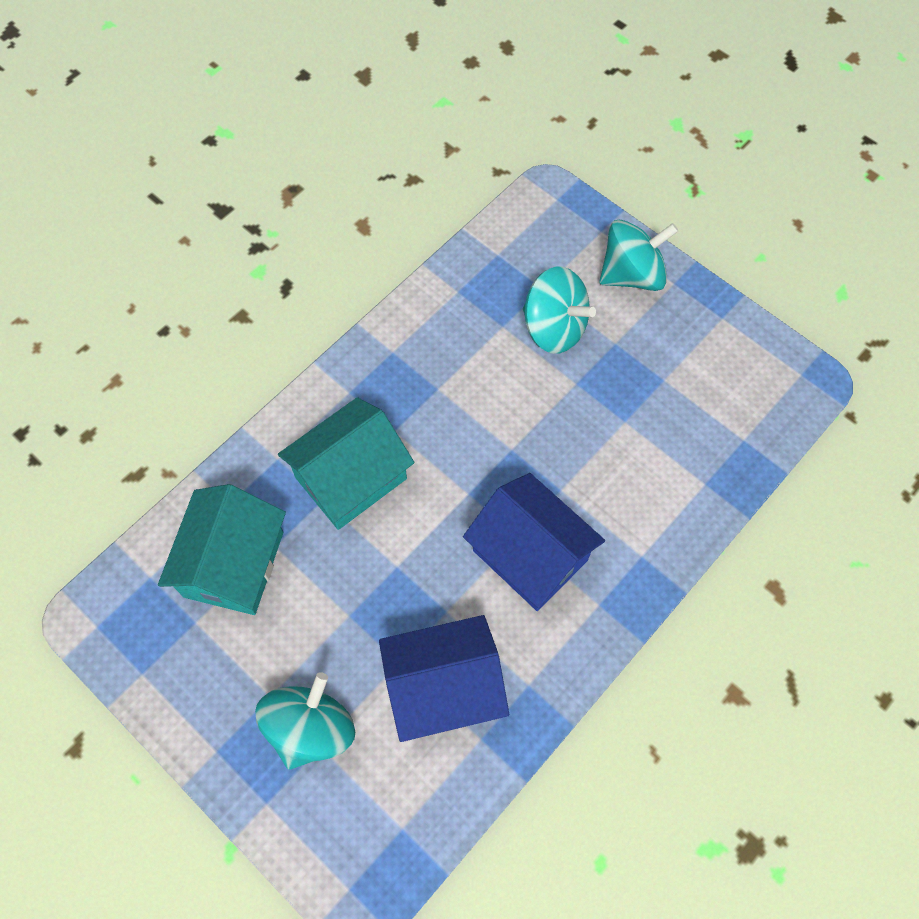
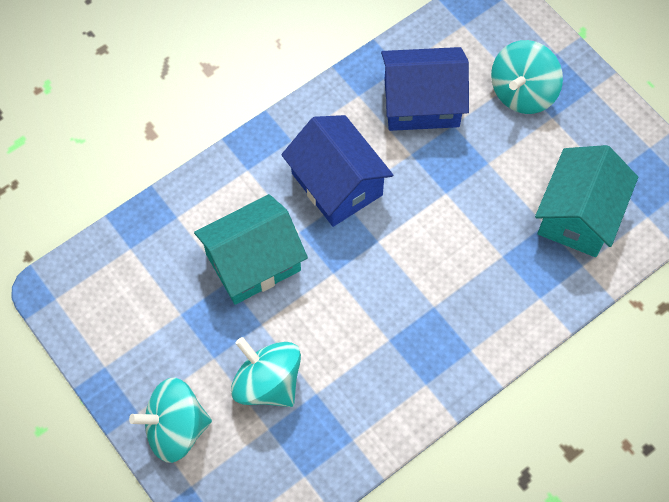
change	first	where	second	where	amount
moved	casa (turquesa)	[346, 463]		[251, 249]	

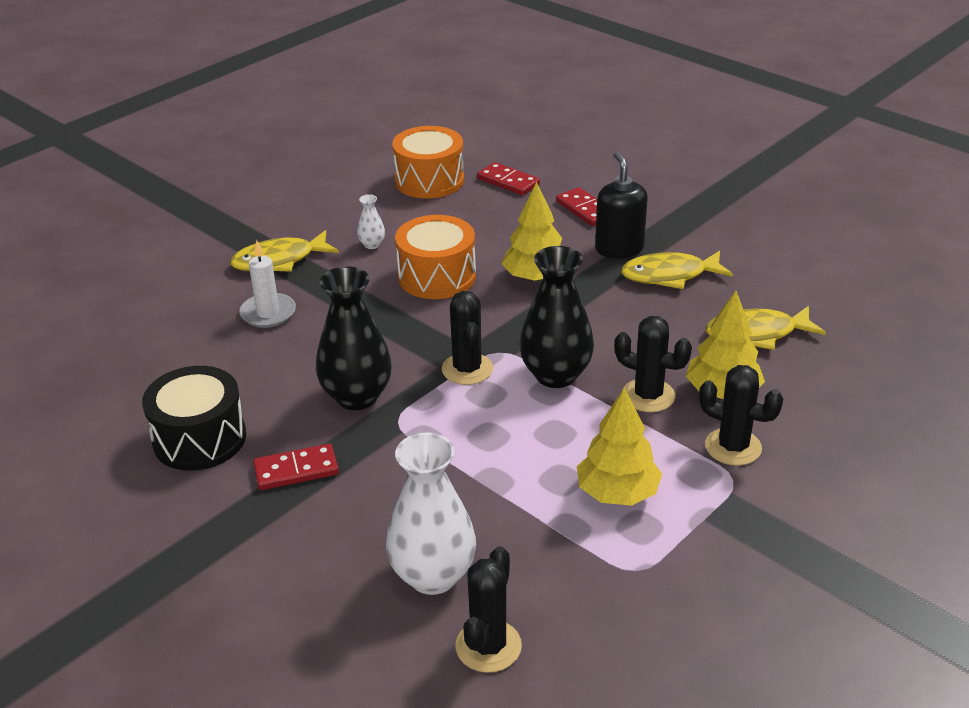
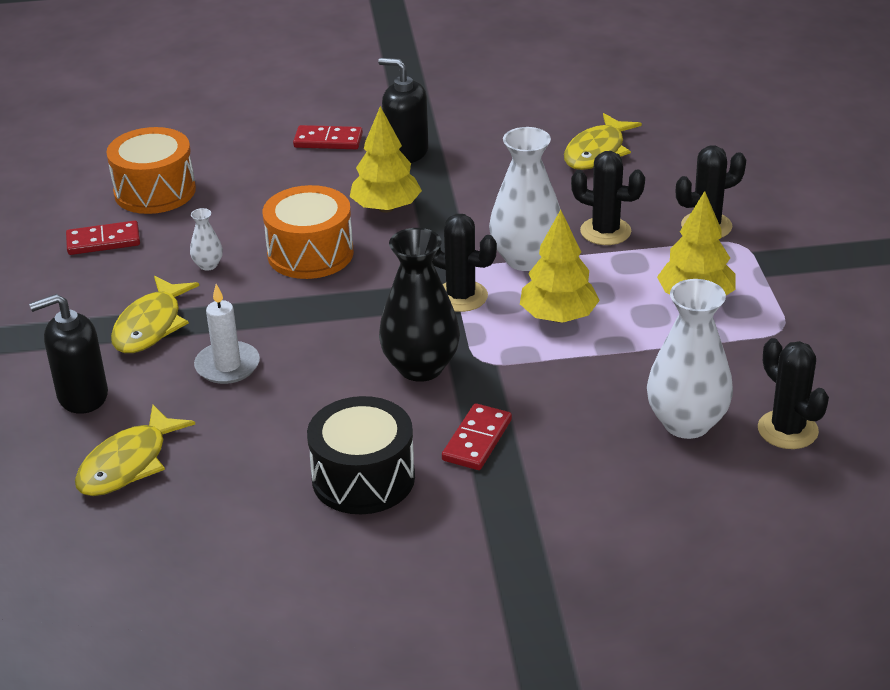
change	first	where	second	where	amount
moved	ficha de dominó (rojo)	[508, 178]		[103, 238]	
recoloured	florero (negro)	[556, 317]	florero (blanco)	[525, 199]	
turned	cactus (negro)	[653, 364]		[608, 198]	45 degrees clockwise
moved	pez (amarillo)	[677, 270]		[135, 450]	
moved	árbol (amarillo)	[725, 345]		[560, 266]	
added			dispensador de jabón (negro)	[68, 354]	

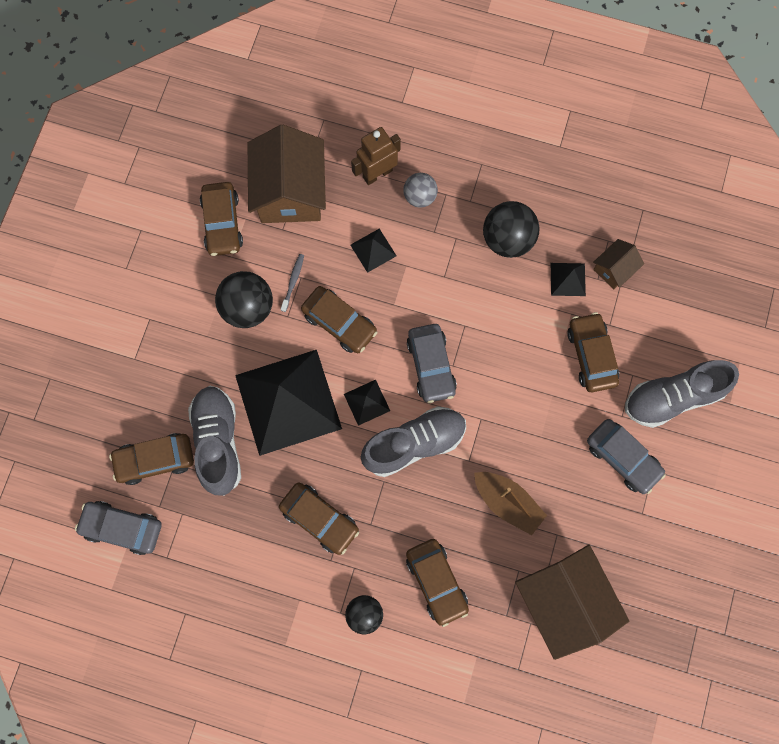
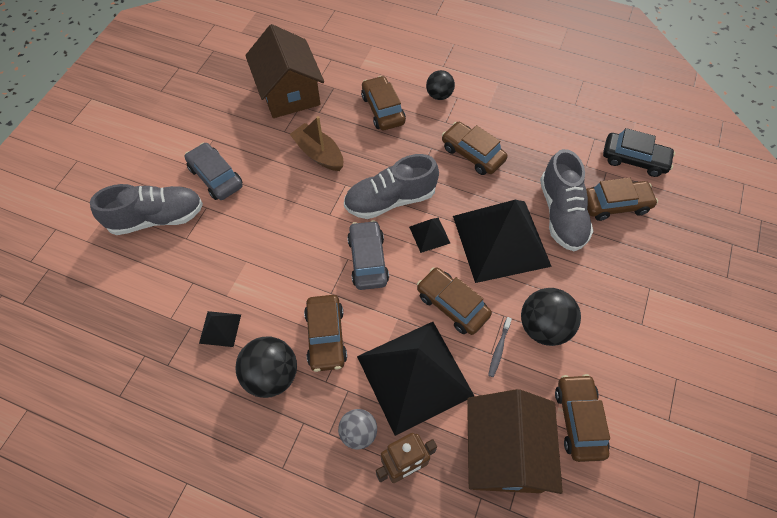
change	first	where	second	where	amount
recoloured	coche (gris)	[118, 528]	coche (negro)	[639, 152]	
resized	pirámide (negro)	[373, 251]		[415, 379]	x2.42
moved	coche (marrón)	[593, 352]		[325, 333]	
removed	casa (marrón)	[618, 264]			

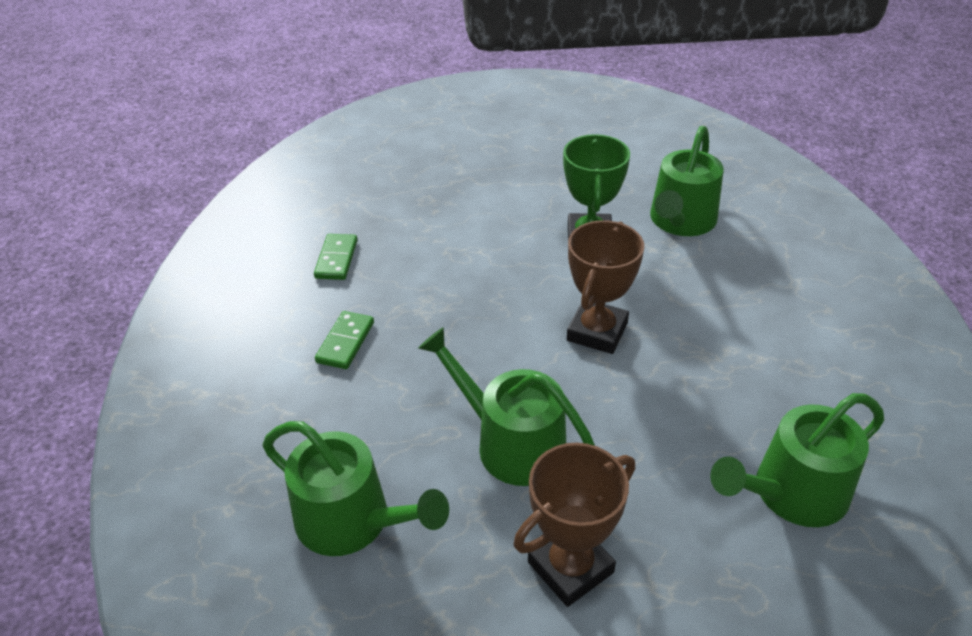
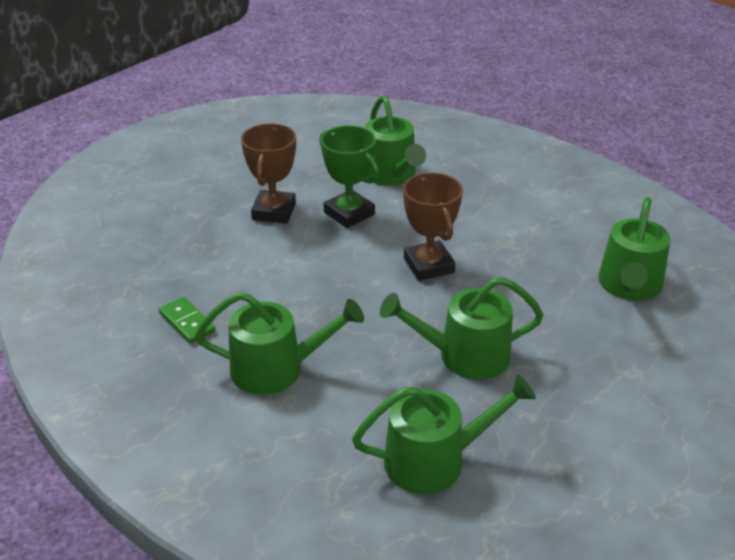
change	first	where	second	where	amount
replaced	ficha de dominó (verde)	[344, 340]	regadera (verde)	[279, 343]	
moved	trofeo (marrón)	[574, 524]		[268, 173]	

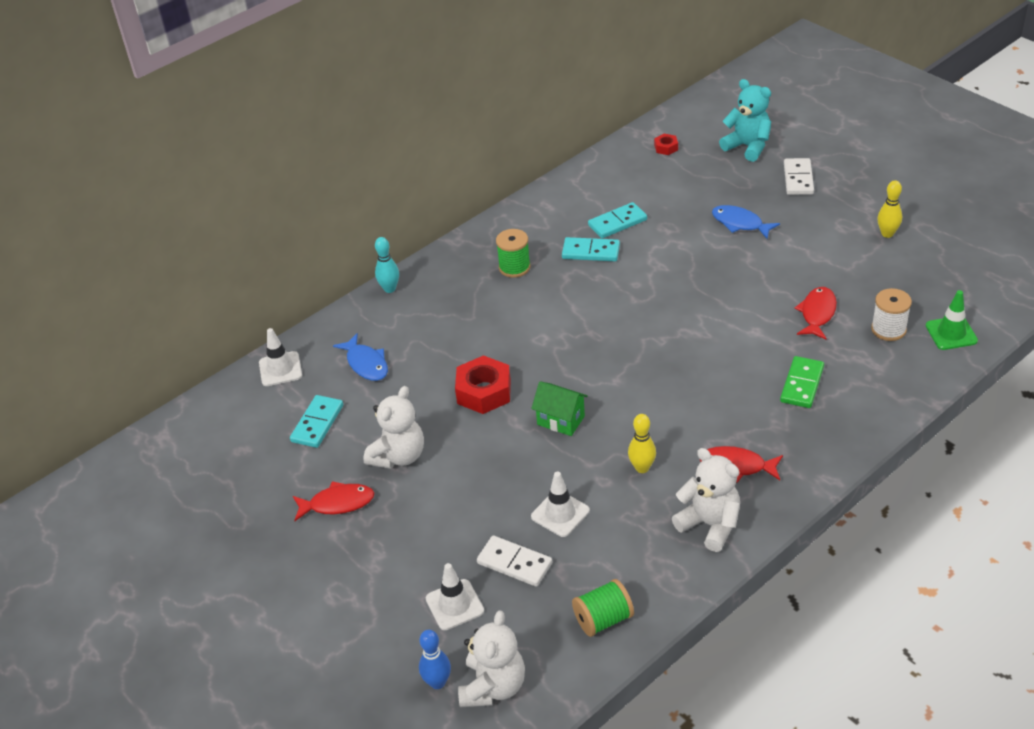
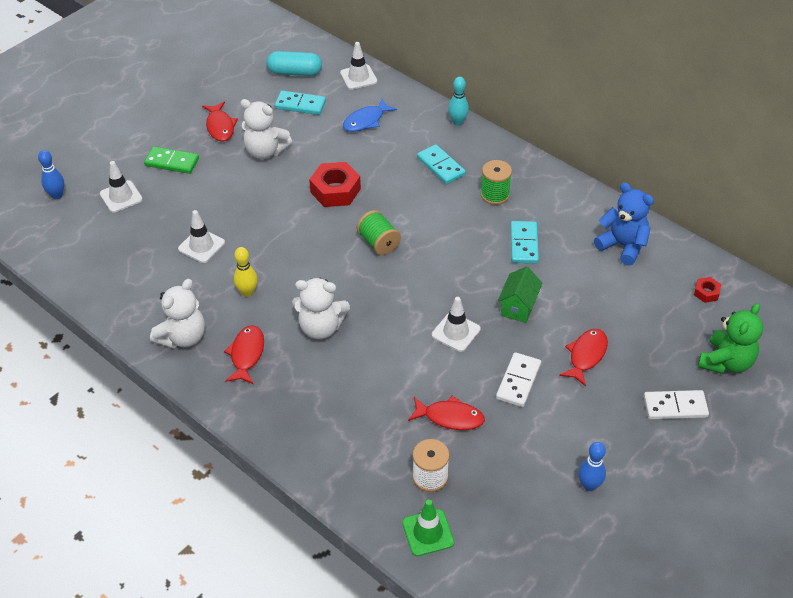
change	first	where	second	where	amount
moved	osito (blanco)	[491, 659]		[321, 308]	
moved	ficha de dominó (blanco)	[514, 561]		[518, 379]	
moved	casa (verde)	[559, 408]		[520, 294]	
moved	carrete (verde)	[603, 608]		[379, 232]	
moved	ficha de dominó (turquesa)	[617, 220]		[441, 164]	
recoloured	pez (azul)	[746, 222]	pez (rojo)	[583, 357]	
recoloured	osito (turquesa)	[745, 120]	osito (verde)	[730, 338]	
moved	ficha de dominó (verde)	[802, 382]		[171, 160]	
recoloured	bolo (amarillo)	[889, 209]	bolo (azul)	[592, 466]	
added			cápsula (turquesa)	[294, 63]	
added			cono de tráfico (blanco)	[456, 324]	
added			osito (azul)	[624, 224]	

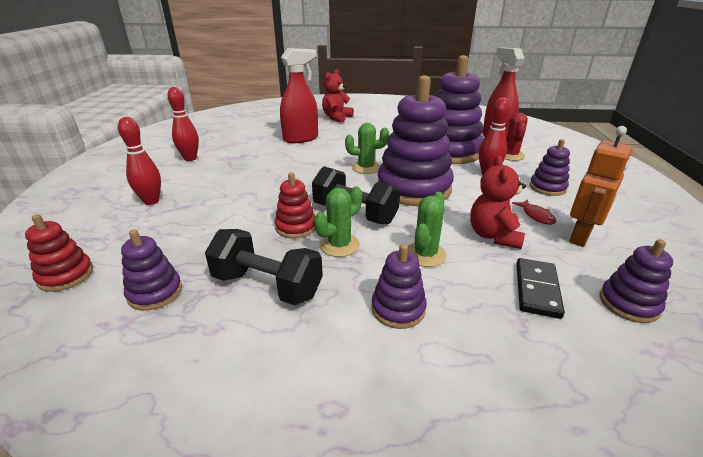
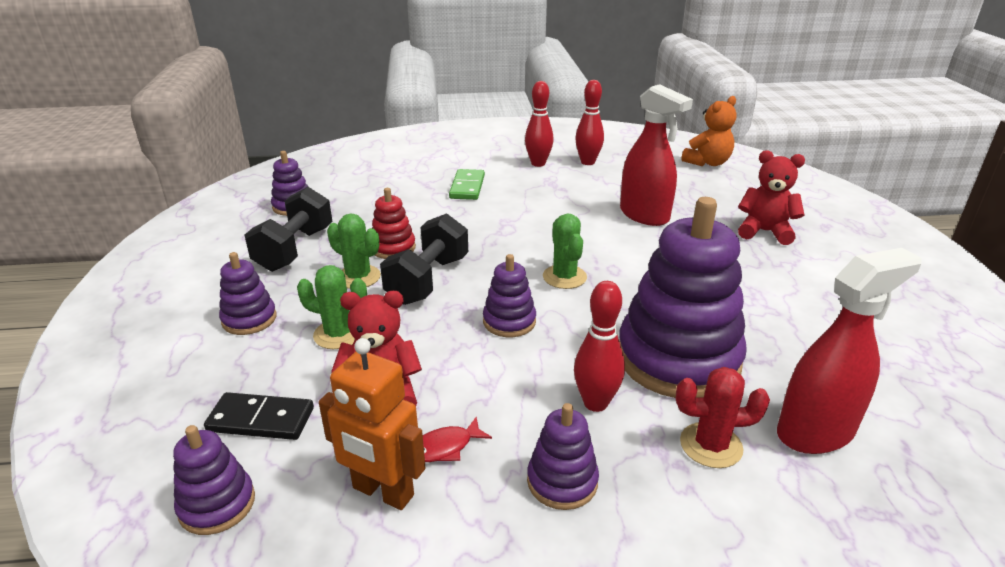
change	first	where	second	where	amount
removed	juguete apilable (rojo)	[59, 253]			
moved	bolo (rojo)	[139, 161]		[589, 122]	
resized	juguete apilable (morado)	[416, 140]		[509, 295]	x0.47
added			ficha de dominó (verde)	[467, 184]	
added			osito (naranja)	[709, 131]	

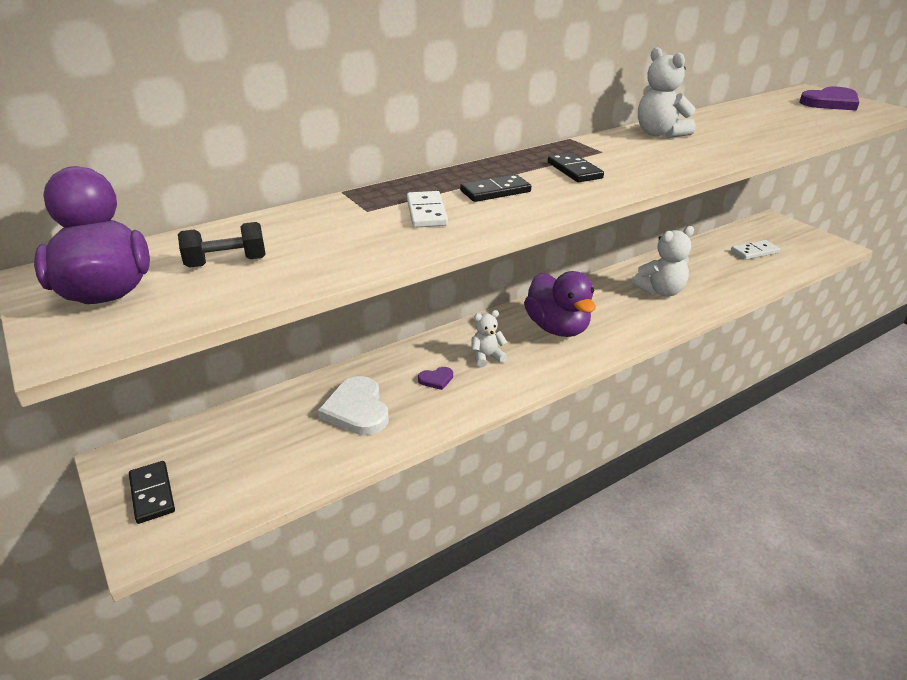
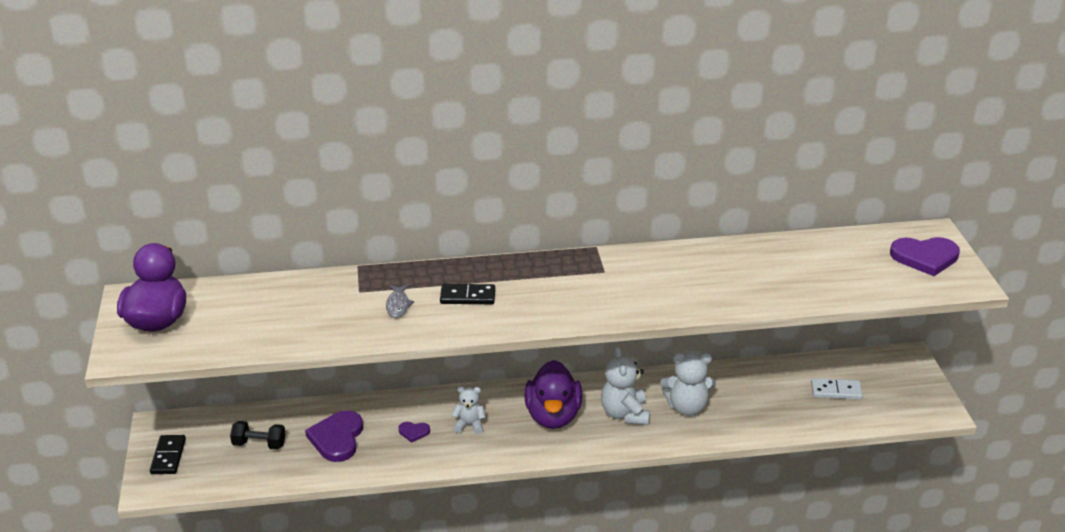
change	first	where	second	where	amount
moved	mancuerna (negro)	[222, 245]		[258, 435]	
recoloured	corazón (blanco)	[353, 405]	corazón (morado)	[334, 436]	
replaced	ficha de dominó (blanco)	[427, 209]	pez (gris)	[400, 301]	
removed	ficha de dominó (negro)	[576, 167]			
moved	osito (blanco)	[666, 92]		[625, 386]	

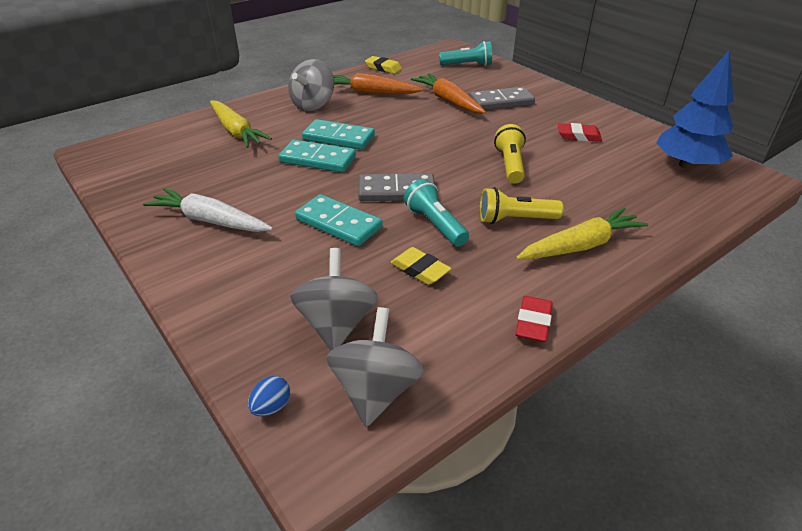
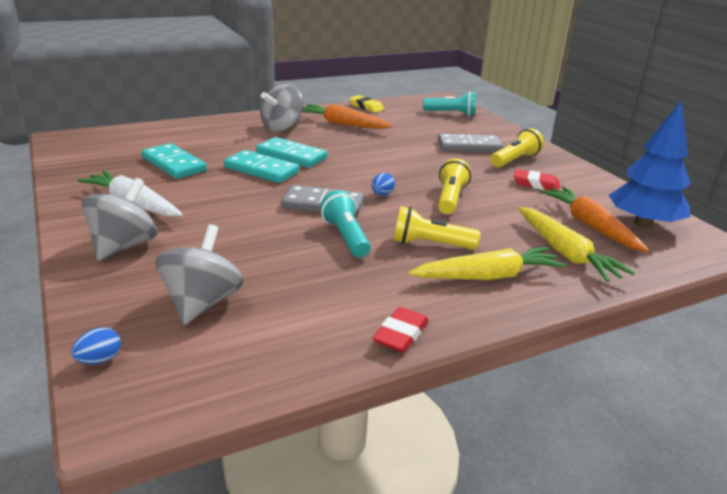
change	first	where	second	where	amount
moved	zanahoria (amarillo)	[241, 124]		[576, 244]	
moved	ficha de dominó (turquesa)	[339, 220]		[174, 161]	
moved	peonza (gris)	[375, 367]		[119, 219]	
removed	goma de borrar (amarillo)	[421, 266]			
moved	zanahoria (naranja)	[448, 93]		[594, 219]	
added			huevo (azul)	[383, 184]	
added			lámpara de mano (amarillo)	[517, 147]	

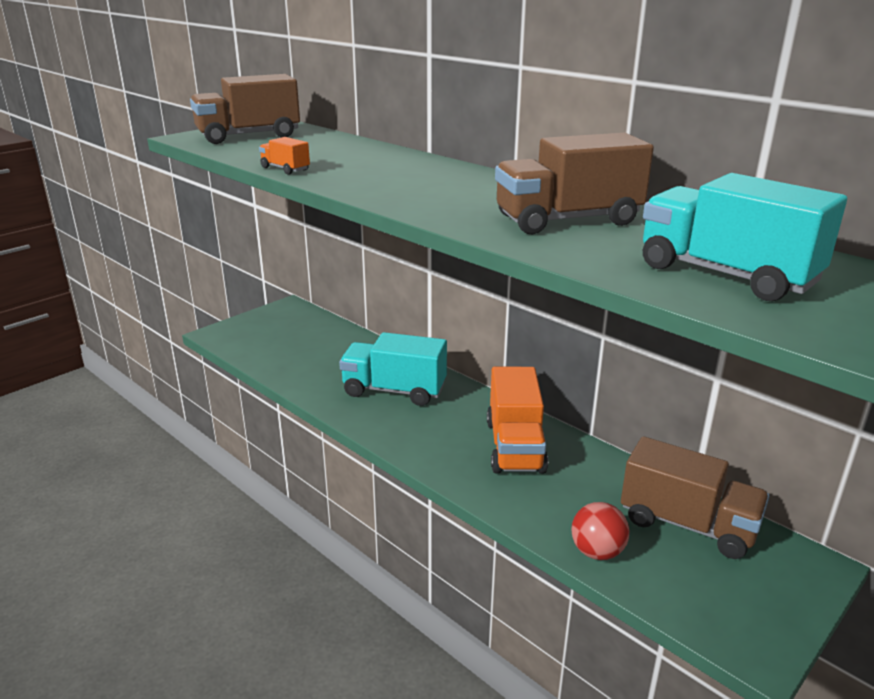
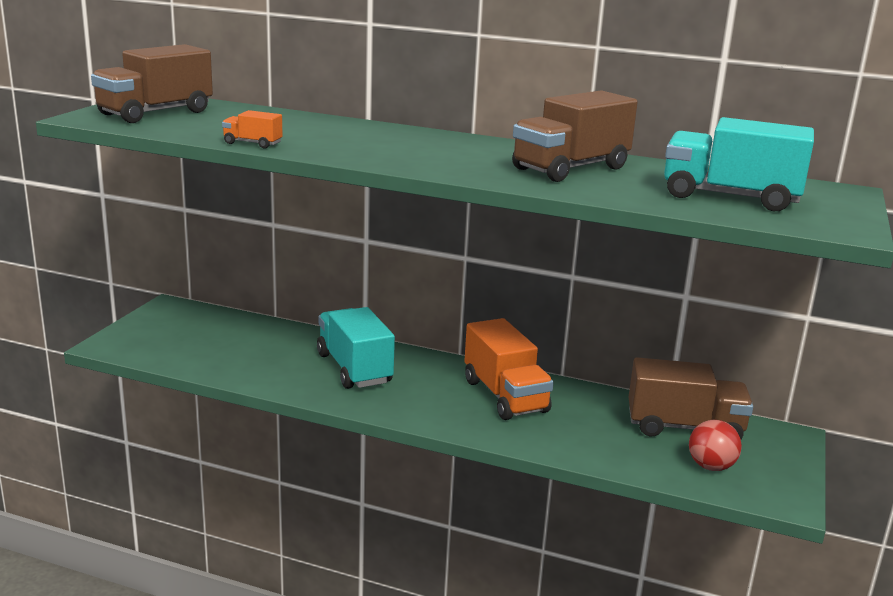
change	first	where	second	where	amount
turned	camión (turquesa)	[393, 369]		[356, 348]	75 degrees clockwise
moved	pelota (rojo)	[600, 531]		[715, 445]	

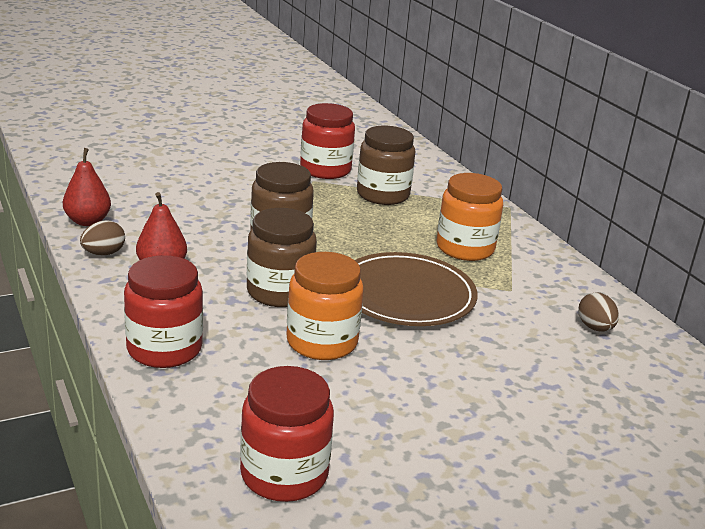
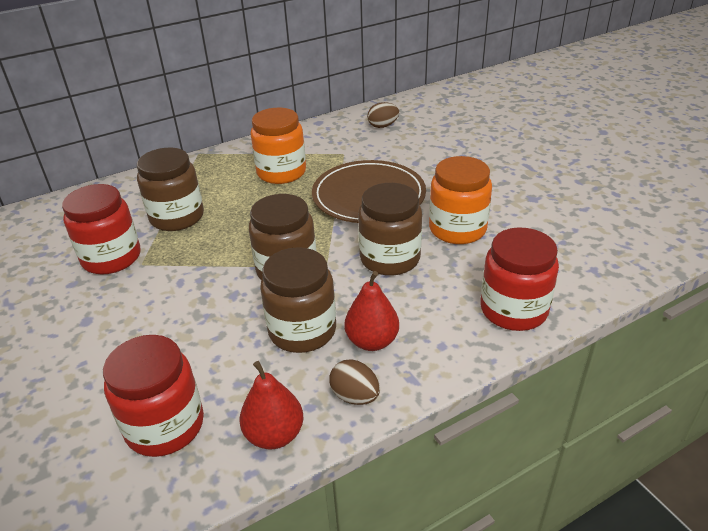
change	first	where	second	where	amount
moved	tarro (rojo)	[287, 434]		[153, 396]	
added			tarro (marrón)	[298, 300]	

